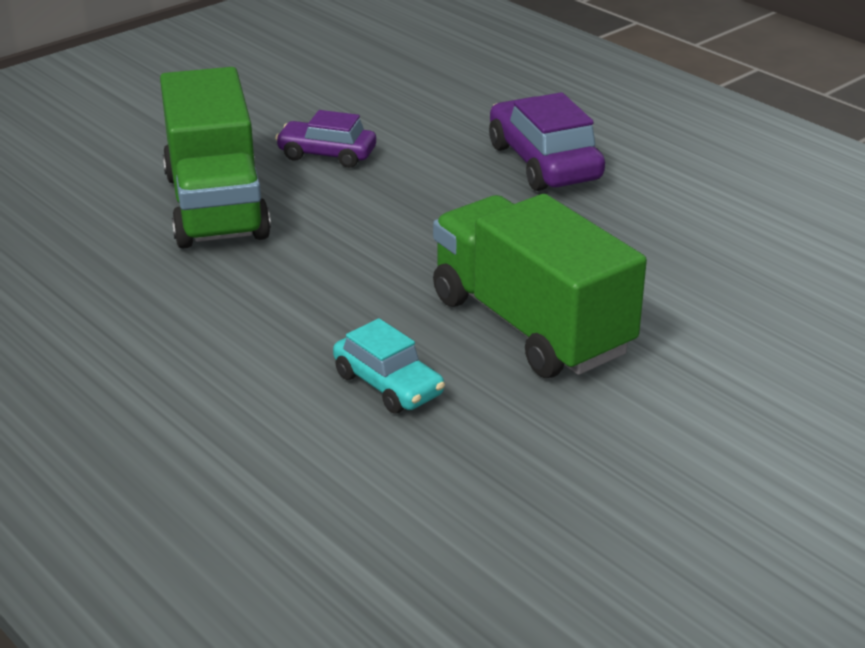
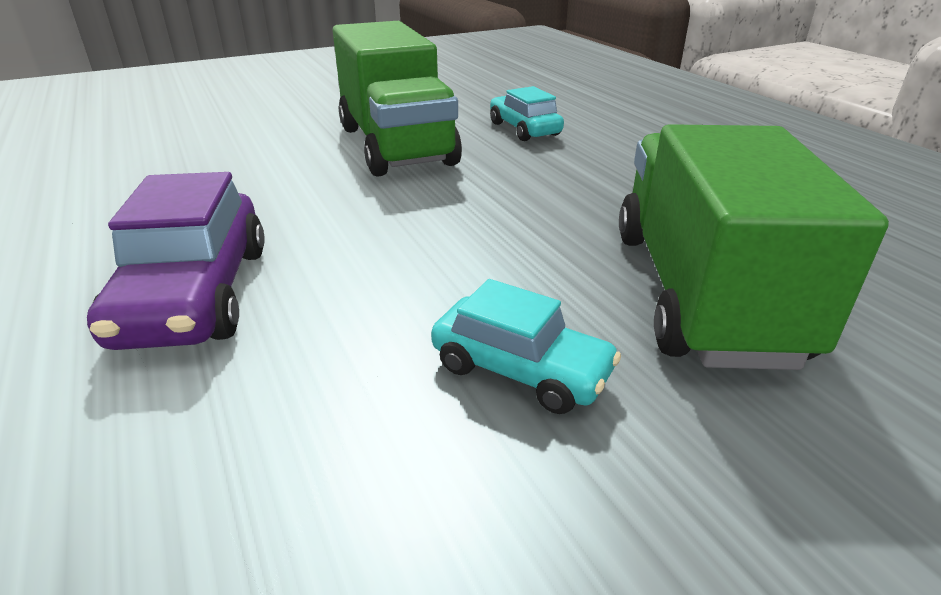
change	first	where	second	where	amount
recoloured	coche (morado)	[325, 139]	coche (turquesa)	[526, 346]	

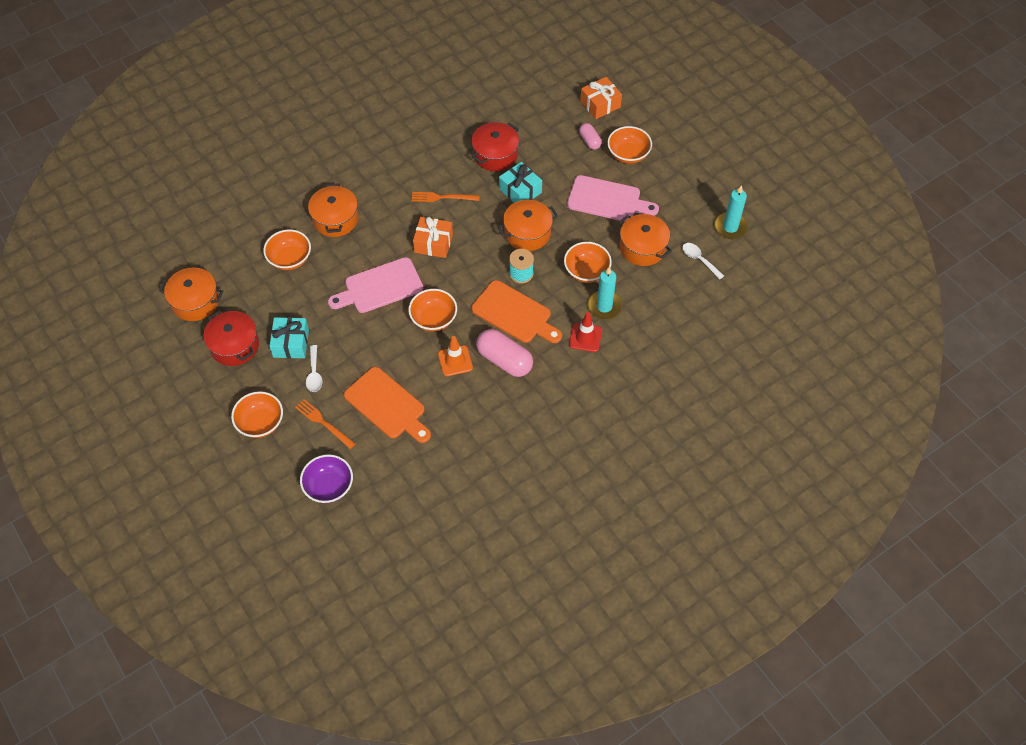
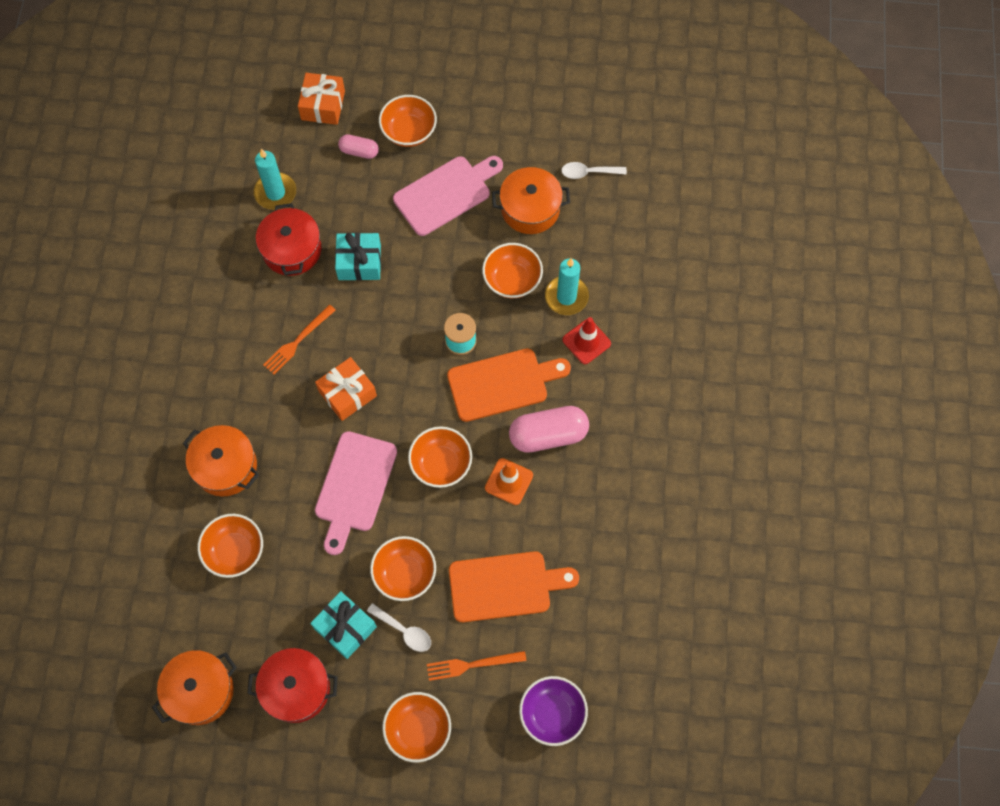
change	first	where	second	where	amount
removed	olla (naranja)	[528, 225]			
moved	vela (turquesa)	[731, 212]		[275, 179]	
added			cuenco (naranja)	[403, 568]	

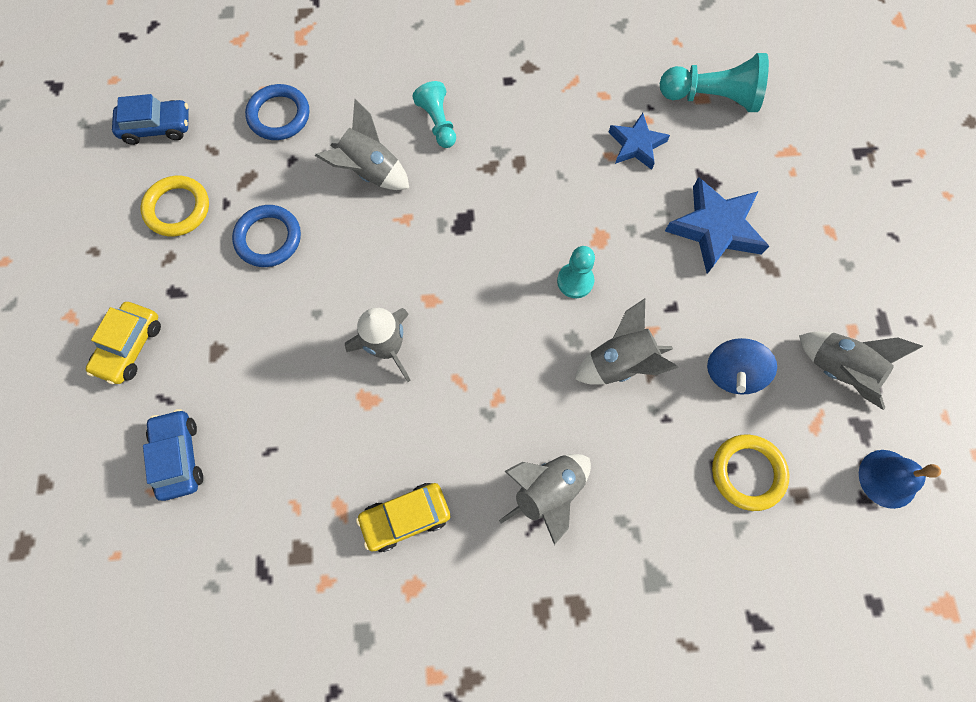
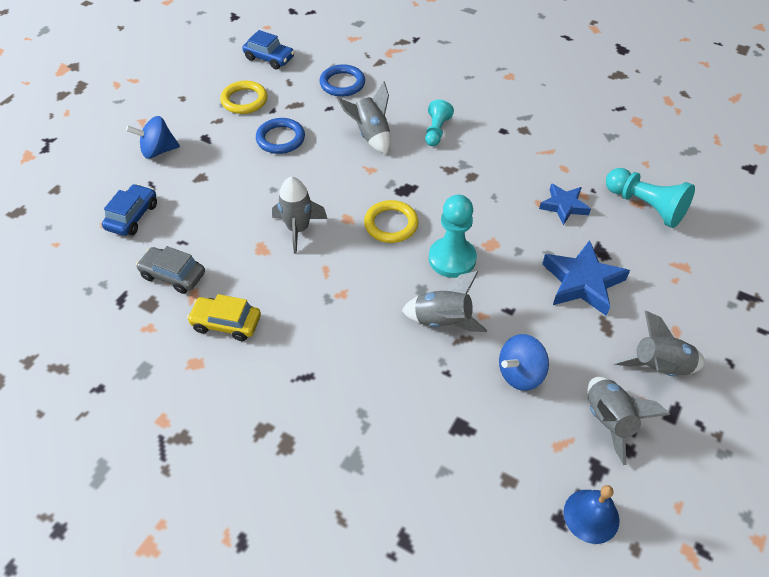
change	first	where	second	where	amount
replaced	coche (amarillo)	[123, 343]	peonza (azul)	[153, 137]	
moved	cohete (gris)	[545, 499]		[659, 343]	
resized	peón (turquesa)	[576, 272]		[453, 236]	x1.59
moved	anillo (amarillo)	[750, 472]		[391, 221]	
added			coche (gris)	[170, 270]	

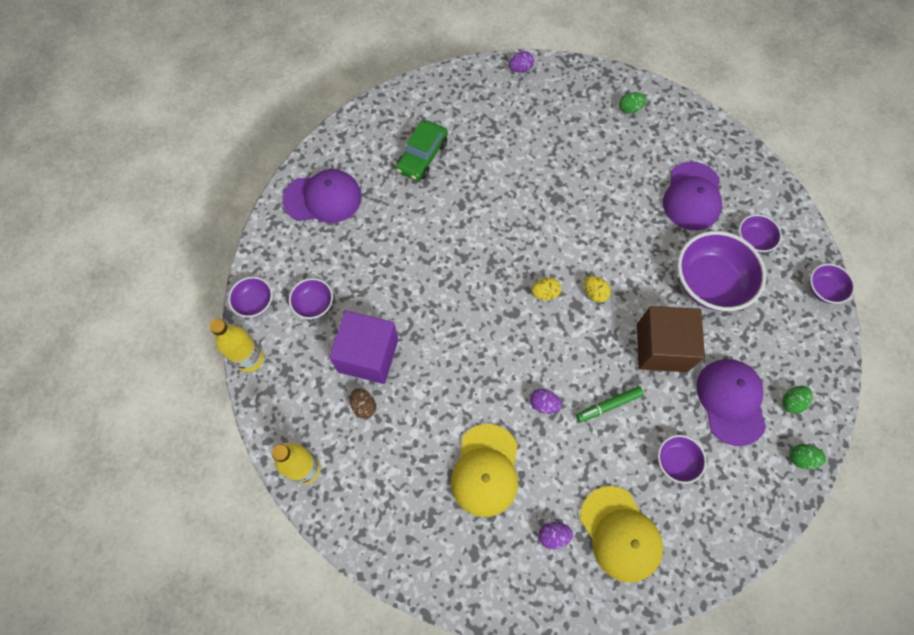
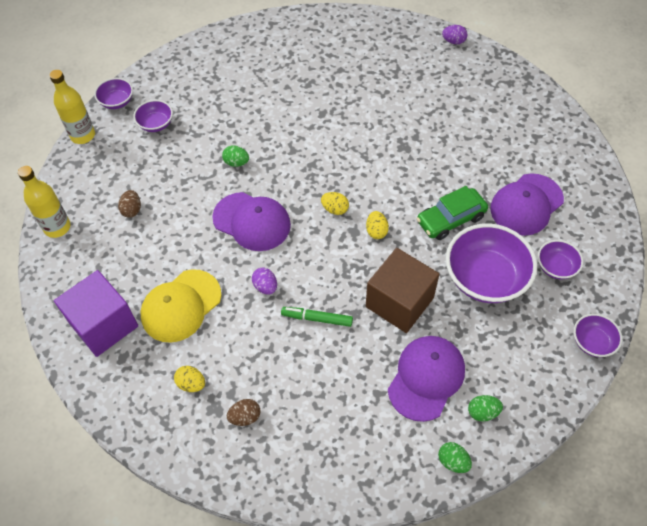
change	first	where	second	where	amount
moved	gorra (morado)	[322, 196]		[251, 221]	
moved	cubo (morado)	[363, 347]		[96, 313]	
moved	coche (verde)	[422, 151]		[452, 213]	
recoloured	huevo (morado)	[555, 535]	huevo (amarillo)	[189, 379]	
replaced	gorra (amarillo)	[621, 534]	huevo (marrón)	[244, 412]	
moved	huevo (verde)	[632, 103]		[235, 156]	
removed	cuenco (morado)	[682, 459]			

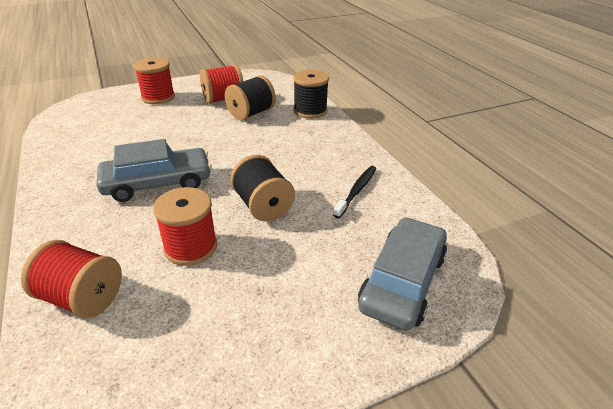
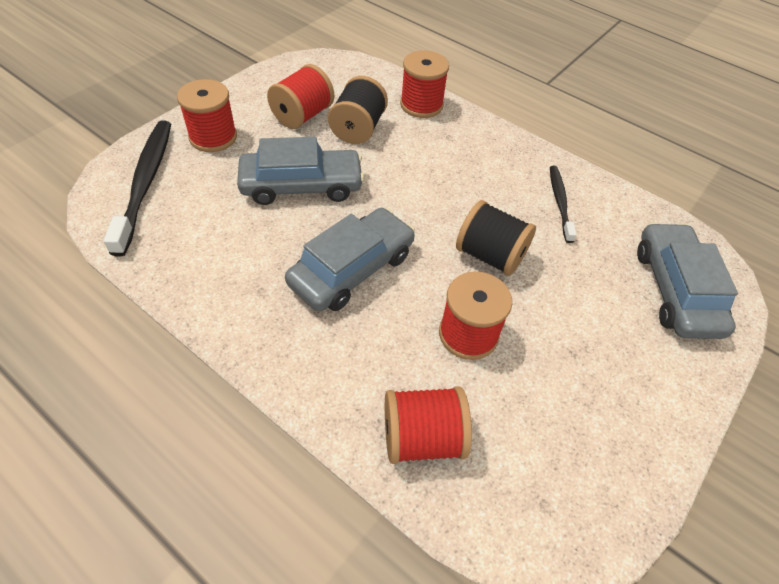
change	first	where	second	where	amount
recoloured	carrete (negro)	[311, 94]	carrete (rojo)	[424, 84]	
added			cepillo de dientes (negro)	[137, 188]	
added			coche (gris)	[300, 171]	

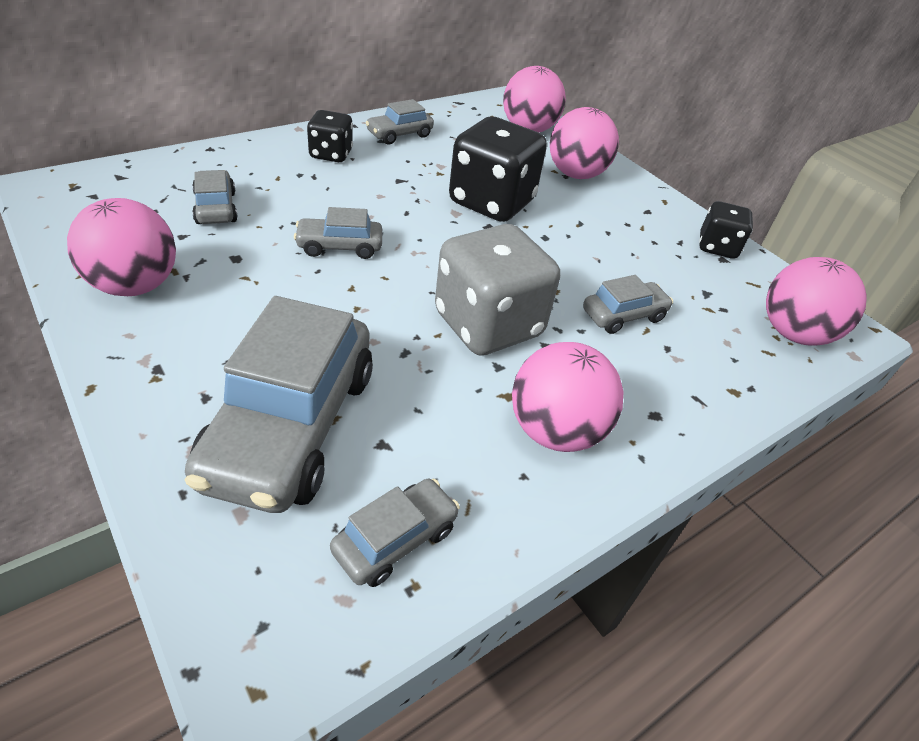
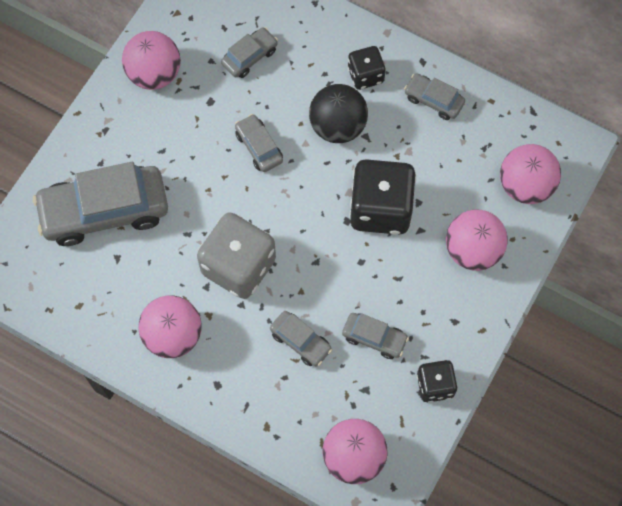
change	first	where	second	where	amount
moved	coche (gris)	[395, 533]		[375, 336]	
added			pelota (negro)	[338, 113]	

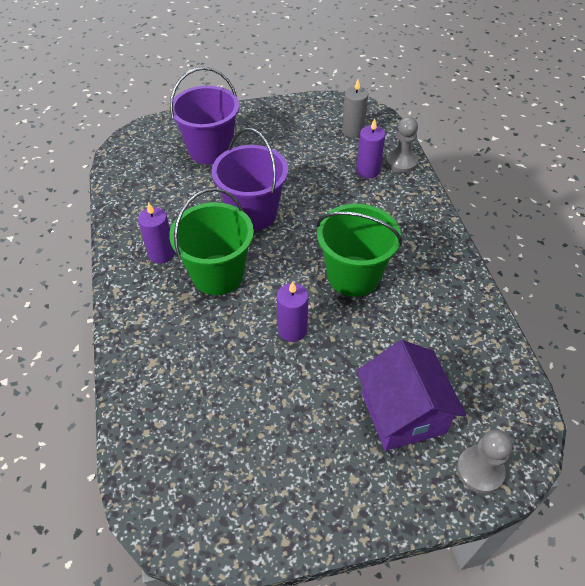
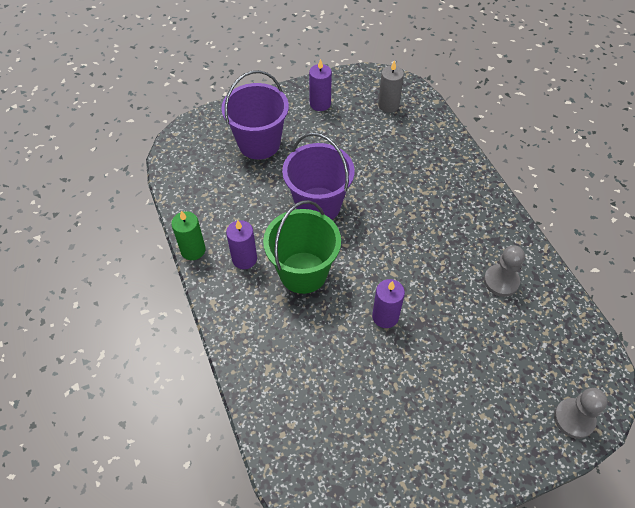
change	first	where	second	where	amount
removed	balde (verde)	[359, 250]			
moved	vela (morado)	[370, 148]		[320, 85]	
removed	casa (morado)	[411, 395]			
moved	peón (gris)	[402, 145]		[504, 271]	
added			vela (verde)	[188, 235]	

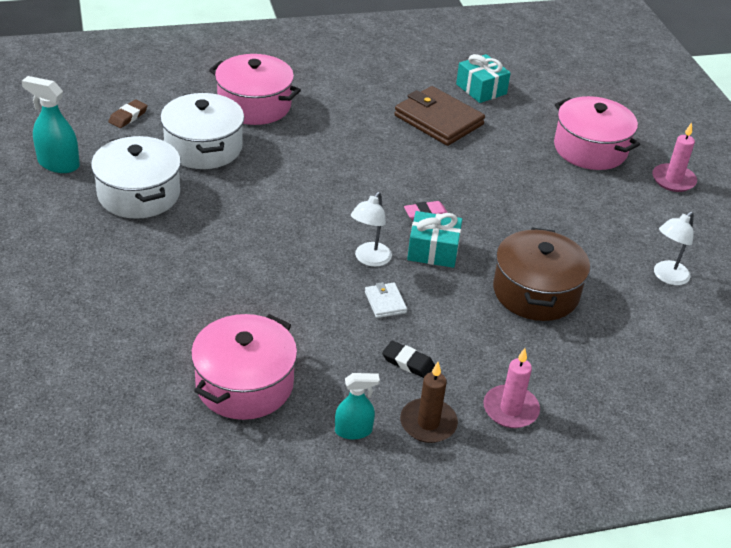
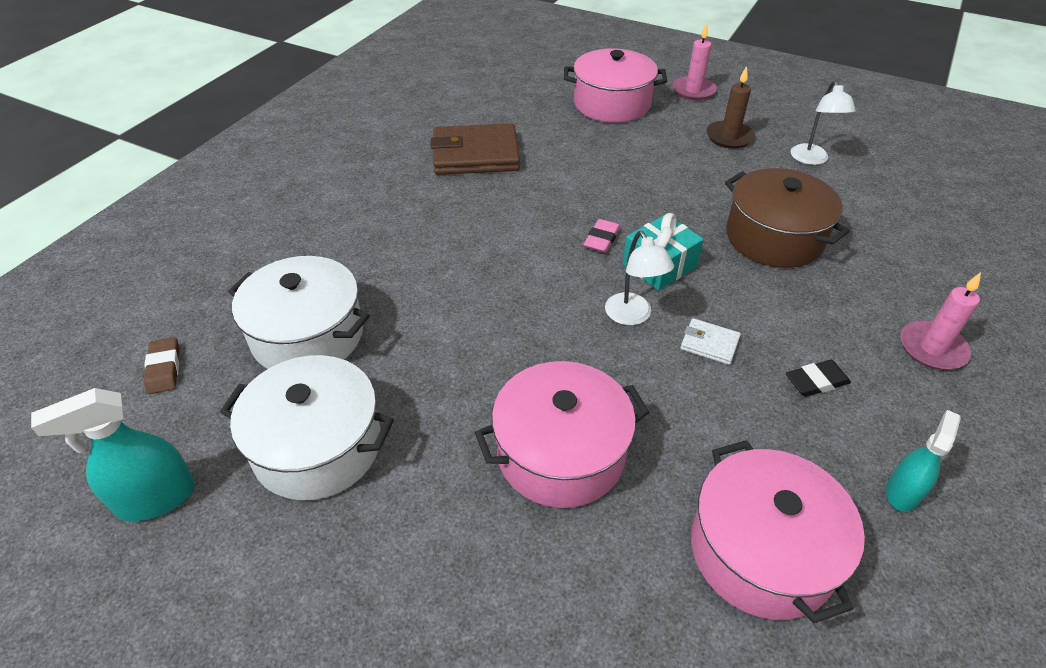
change	first	where	second	where	amount
moved	olla (rosa)	[255, 89]		[562, 434]	
moved	vela (marrón)	[429, 402]		[730, 107]	
removed	regalo (turquesa)	[483, 78]			

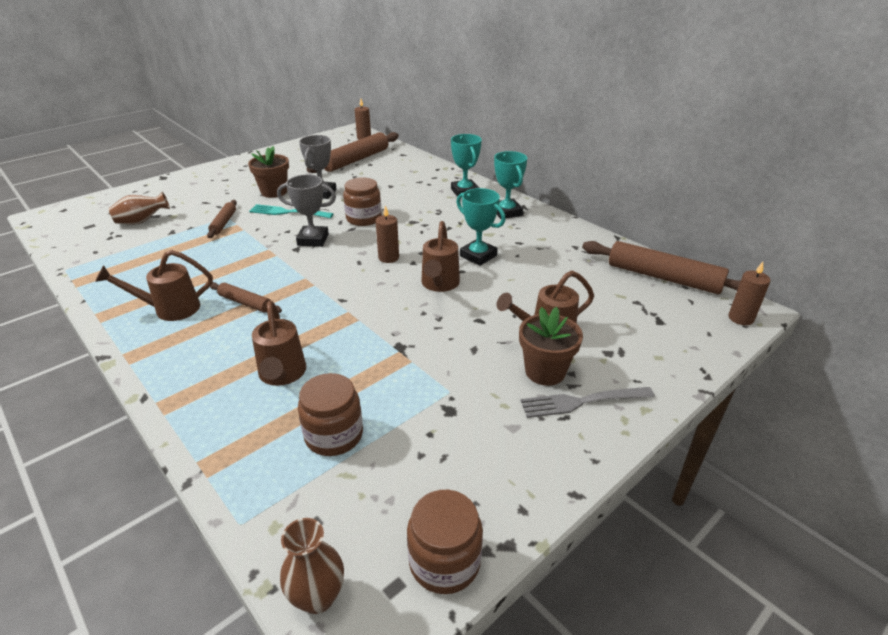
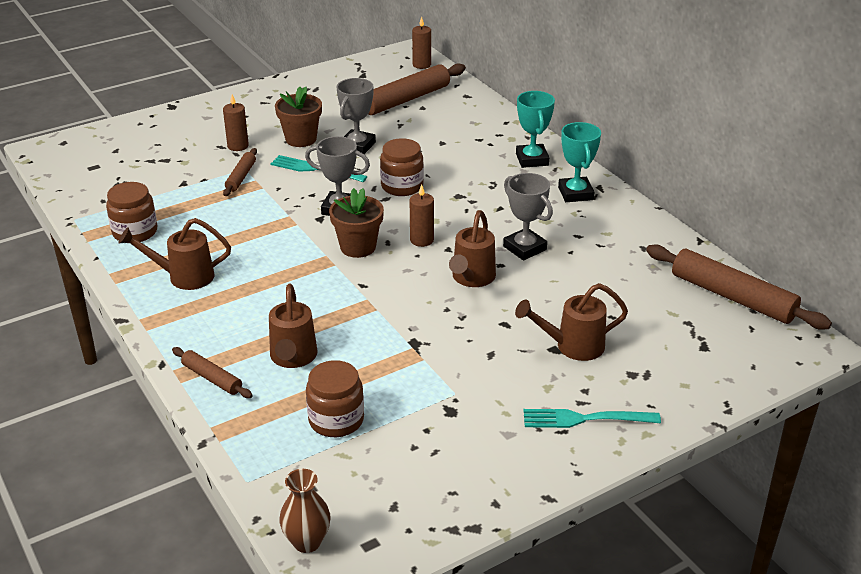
change	first	where	second	where	amount
removed	florero (marrón)	[139, 208]			
moved	rodillo (marrón)	[246, 297]		[212, 372]	
moved	tarro (marrón)	[445, 542]		[131, 212]	
recoloured	trofeo (turquesa)	[481, 227]	trofeo (gris)	[528, 217]	
moved	maceta (marrón)	[551, 346]		[356, 223]	
recoloured	tenedor (gris)	[588, 402]	tenedor (turquesa)	[592, 418]	
moved	vela (marrón)	[749, 293]		[236, 122]	

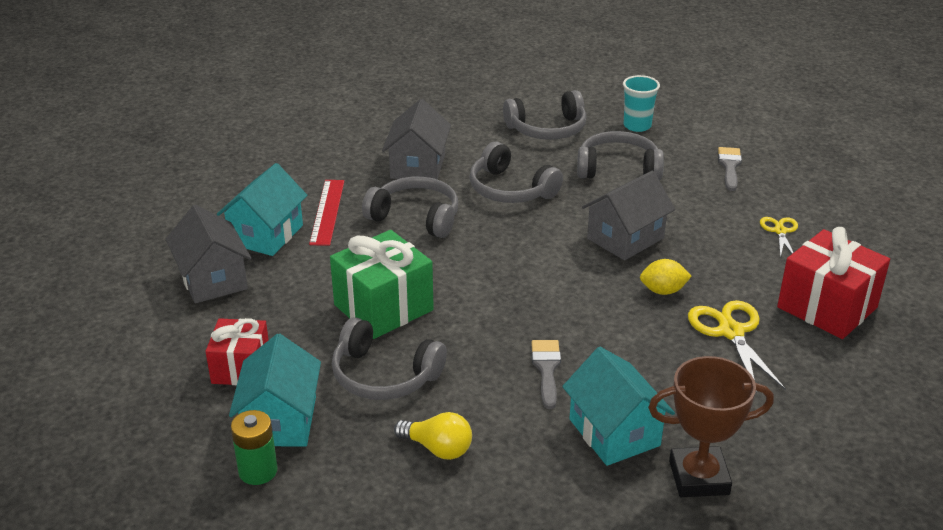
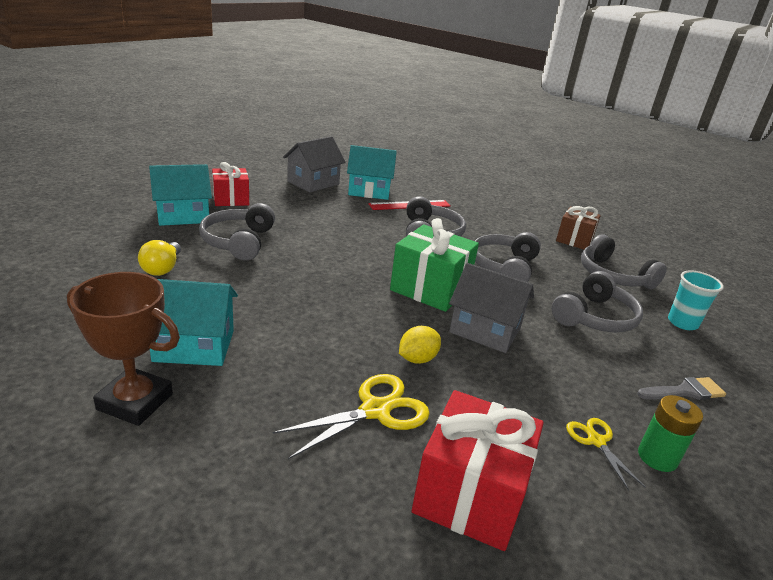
change	first	where	second	where	amount
moved	pila (verde)	[254, 447]		[670, 433]	
moved	regalo (verde)	[382, 284]		[434, 265]	
removed	casa (gris)	[416, 139]			
removed	pincel (gris)	[546, 374]			
turned	casa (turquesa)	[618, 406]		[194, 322]	45 degrees clockwise
turned	auriculares (gris)	[620, 155]		[597, 301]	60 degrees clockwise
turned	limón (amarillo)	[666, 277]		[420, 345]	75 degrees clockwise
turned	trofeo (marrón)	[711, 426]		[123, 349]	45 degrees counterclockwise
turned	tijeras (amarillo)	[779, 237]		[605, 454]	90 degrees counterclockwise
added			regalo (marrón)	[578, 228]	

